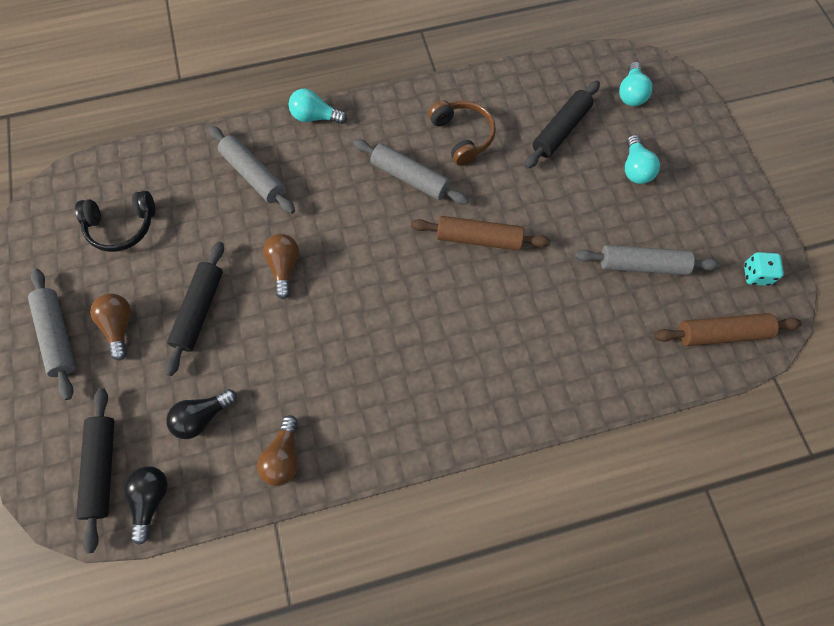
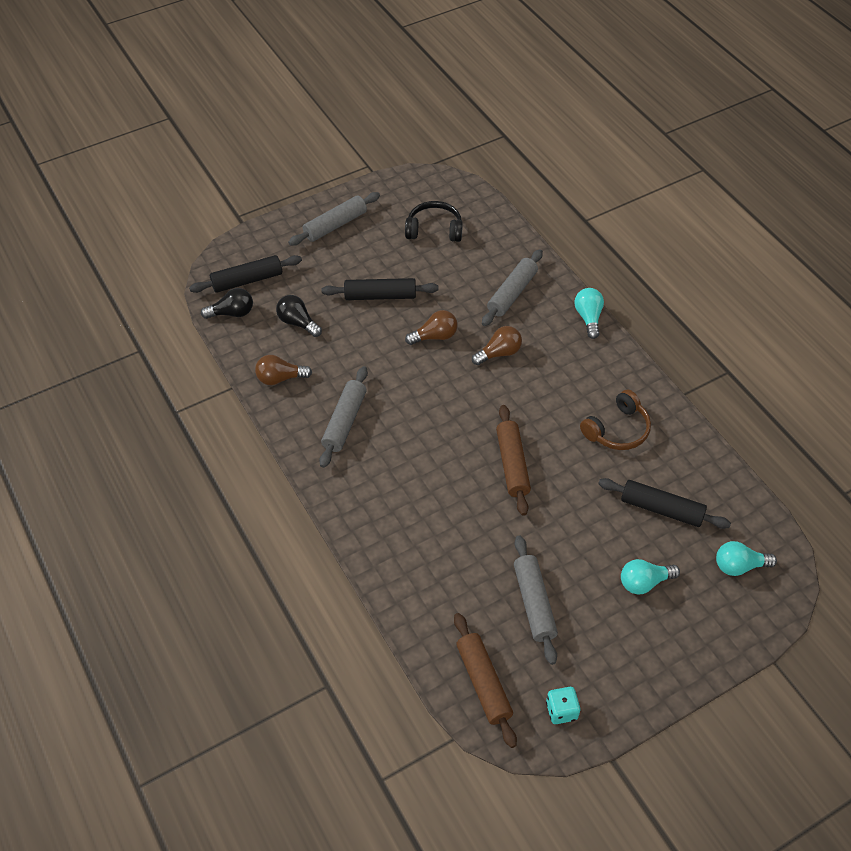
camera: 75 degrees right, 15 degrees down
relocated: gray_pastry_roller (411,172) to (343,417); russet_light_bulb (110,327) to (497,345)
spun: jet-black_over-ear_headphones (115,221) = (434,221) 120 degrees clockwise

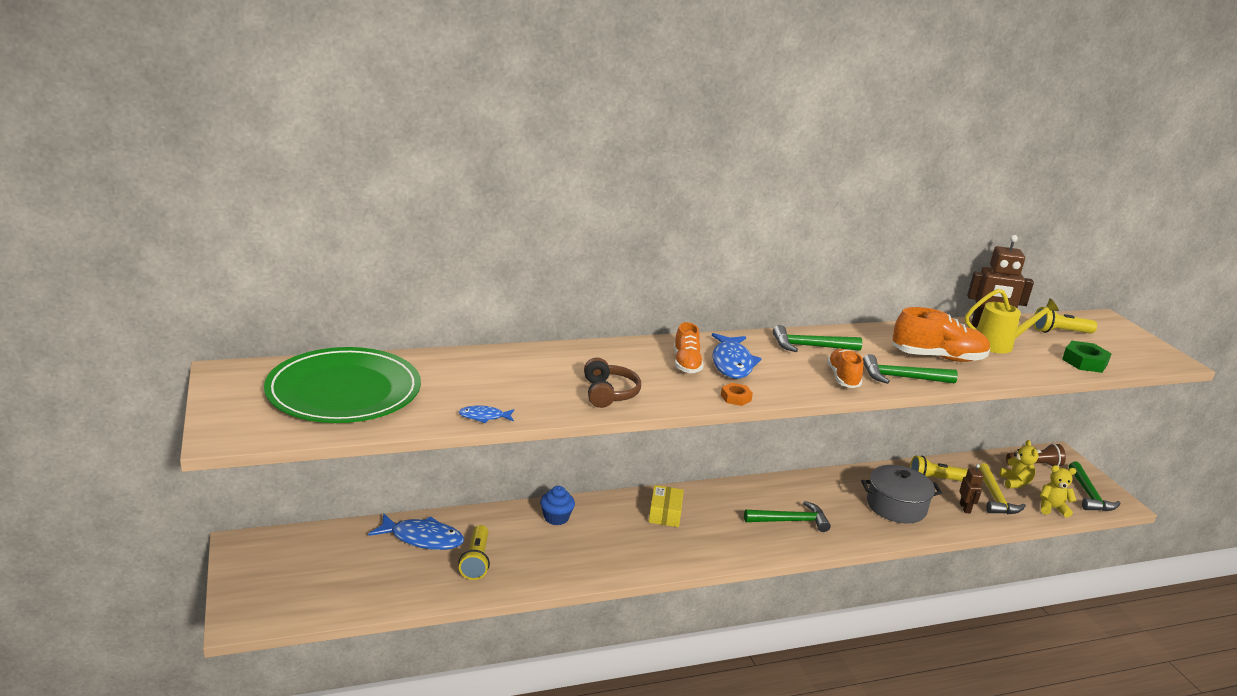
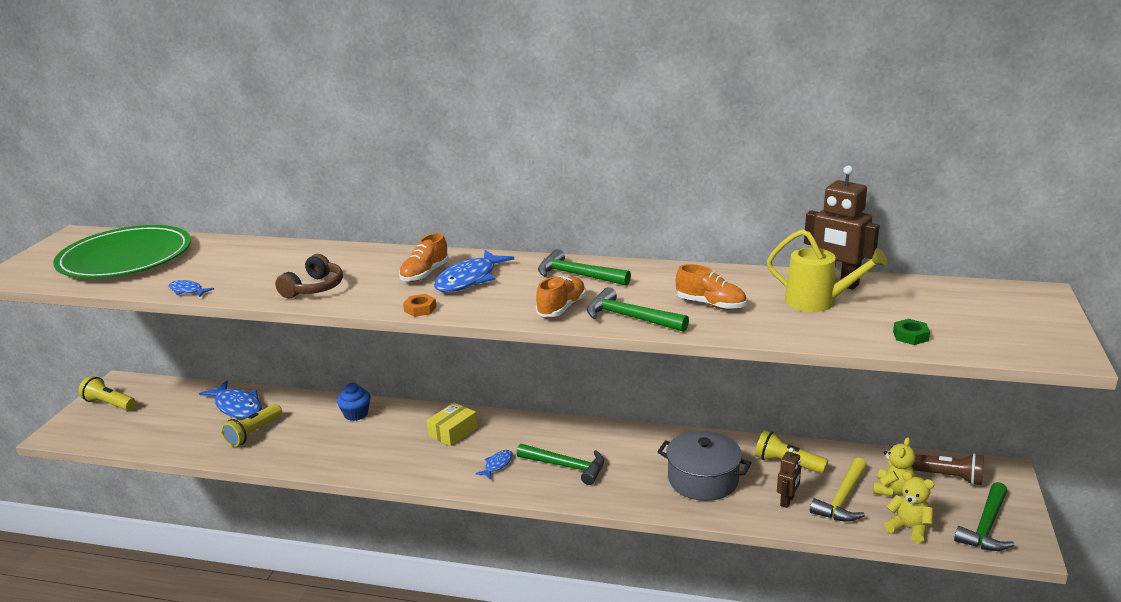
camera: 35 degrees right, 0 degrees up
appeared: blue_fish_figure (494,465)
relocated: yellow_torch (1065,320) to (107,393)
size: orange_lace-up_shoe (941,334) = (711,287) x0.63; emerald_hex_nut (1087,357) = (911,332) x0.60

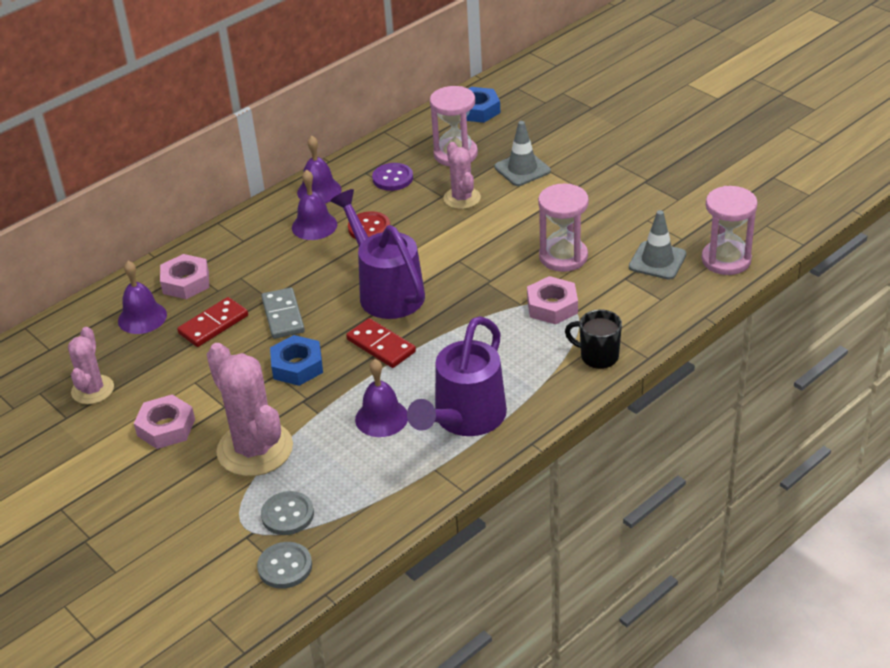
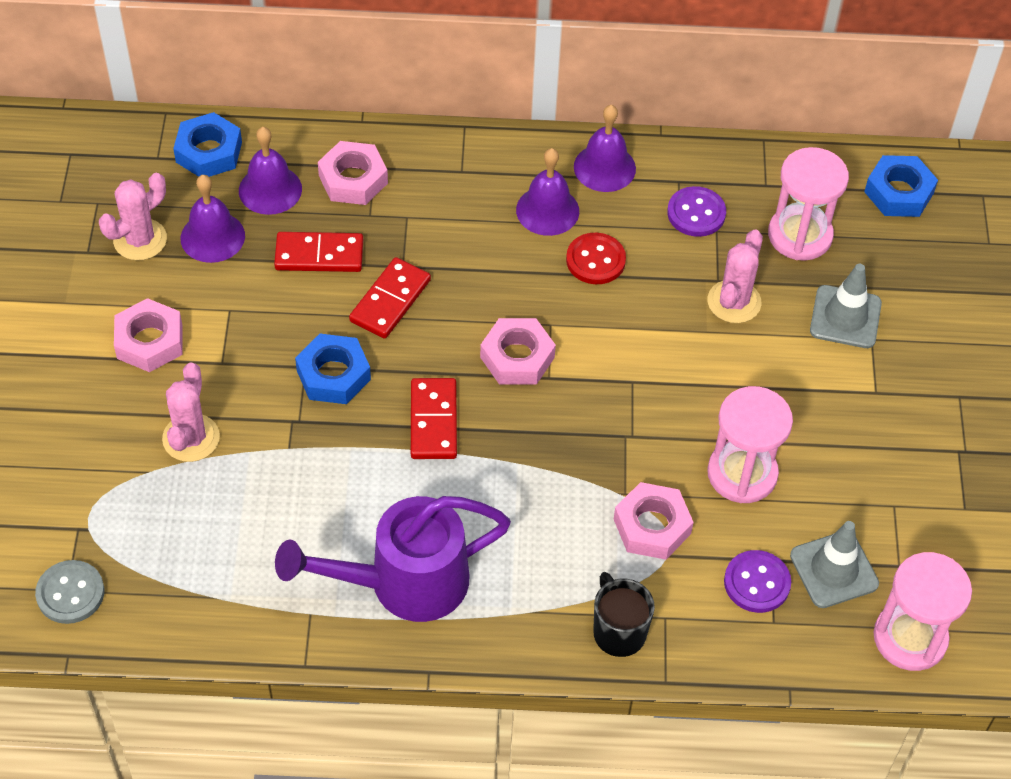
camera: 40 degrees right, 15 degrees up
missing: gray_sewing_button (287,513)
appeared: blue_hex_nut (207,144); violet_sewing_button (757,581)
relocated: violet_school_bell (381,398) to (213,219)
exchanged: violet_watering_can (377,254) to rose-pink_hex_nut (518,351)
colour: gray_domino_piece (283,313) to scarlet_domino_piece (390,298)
size: rose-pink_prickly_plant (250,409) = (191,412) x0.59

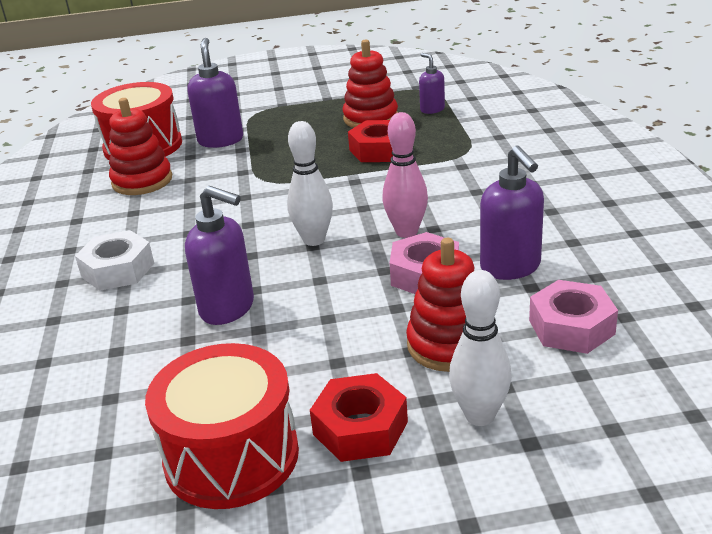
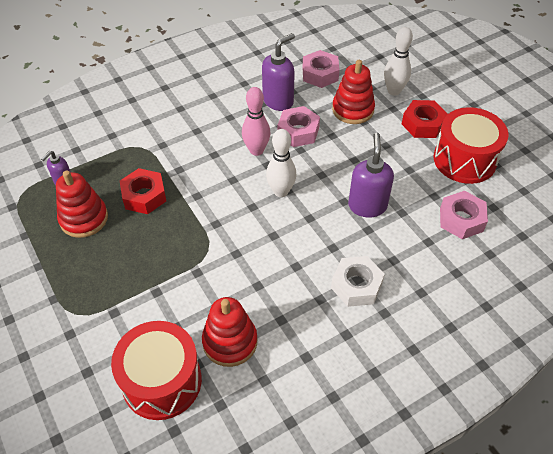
camera: 115 degrees left, 20 degrees up
missing: violet_soap_dispenser (215,93)
appeared: rose-pink_hex_nut (464,215)

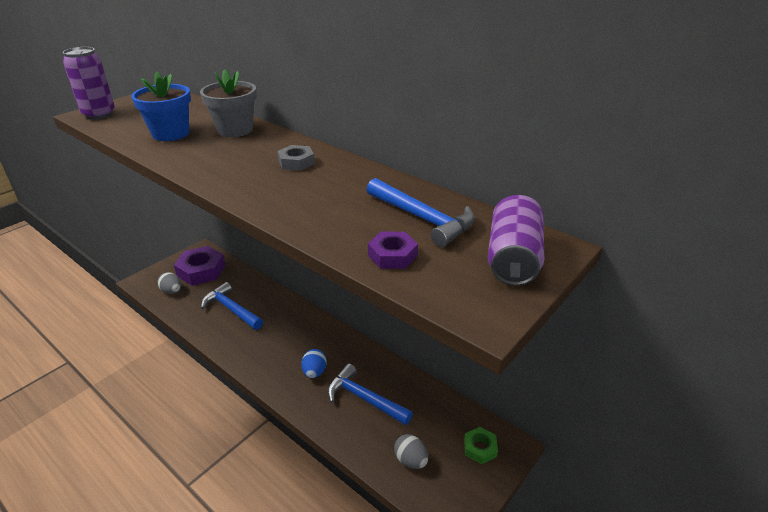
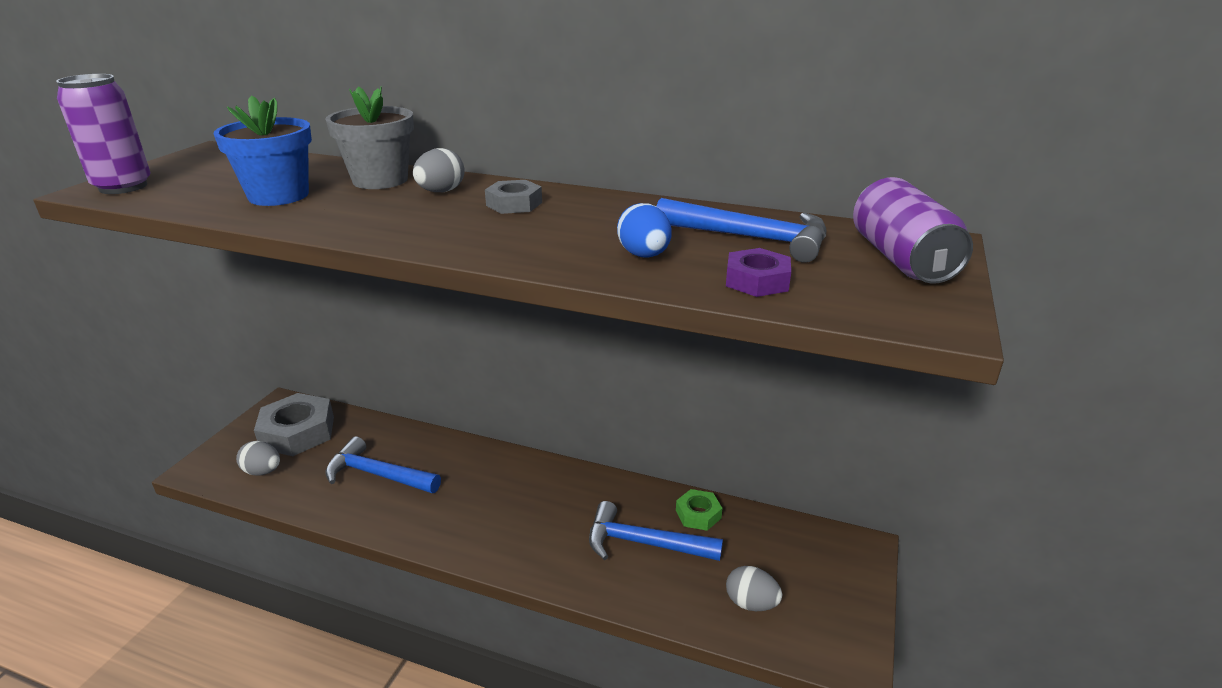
camera: 20 degrees left, 5 degrees down
appeared: gray_egg (439,170)
relocated: blue_egg (314,363) to (644,230); emerald_hex_nut (481,445) to (699,510)
colour: violet_hex_nut (199,266) to gray_hex_nut (294,424)

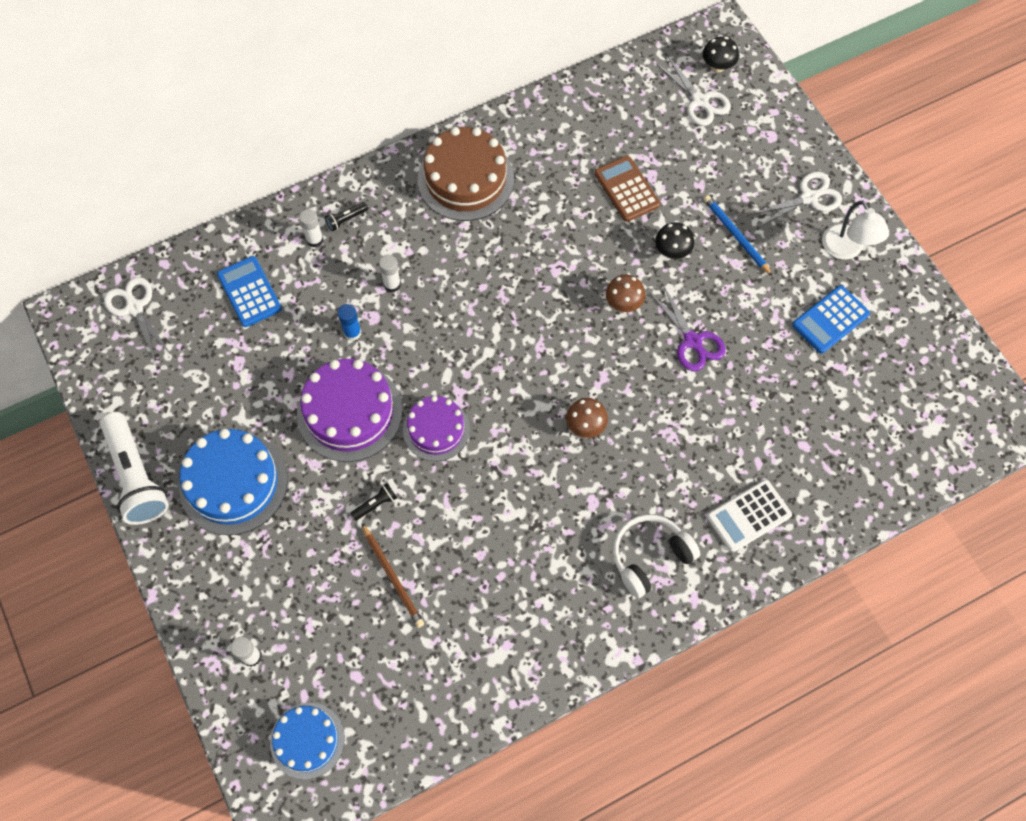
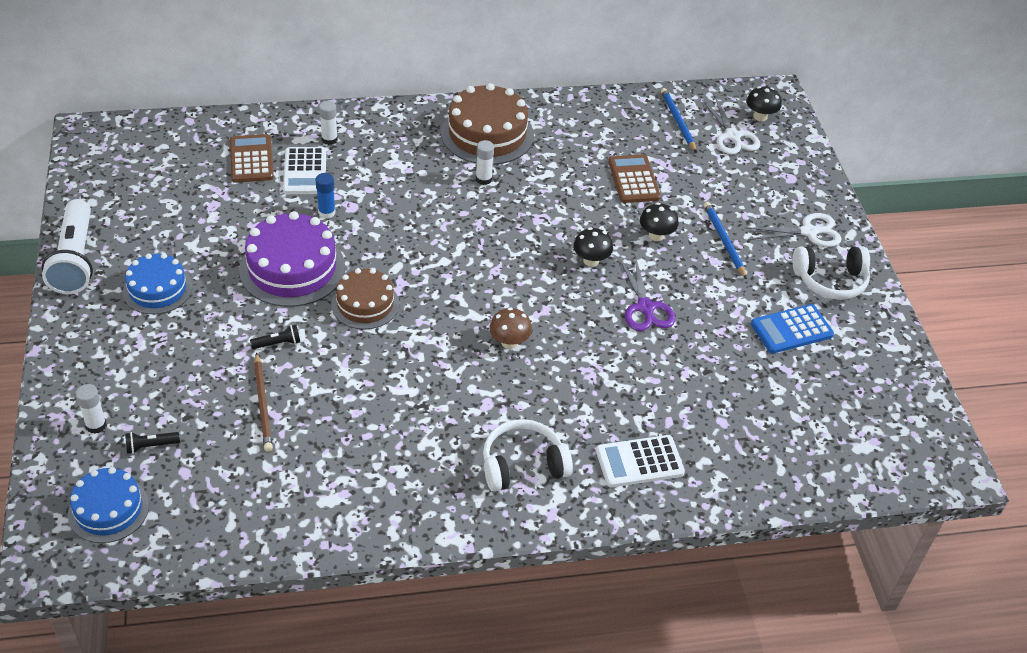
camera: 15 degrees right, 20 degrees down
missing: snow-white_scissors (137,319)
appeared: snow-white_calculator (304,170); blue_pencil (678,120)
relocated: jet-black_torch (346,216) to (152,443); snow-white_glue (390,273) to (485,162)
exchanged: snow-white_lamp (855,230) to snow-white_over-ear_headphones (831,273)
colour: blue_calculator (249,291) to russet_calculator (252,158); violet_layer_cake (436,428) to russet_layer_cake (365,298); russet_toadstool (625,293) to jet-black_toadstool (593,247)
size: blue_layer_cake (233,482) = (157,283) x0.63

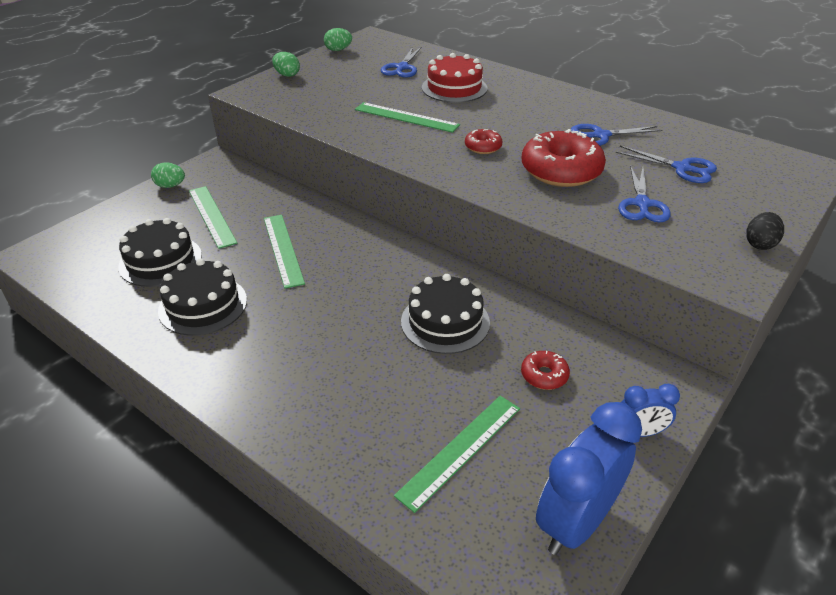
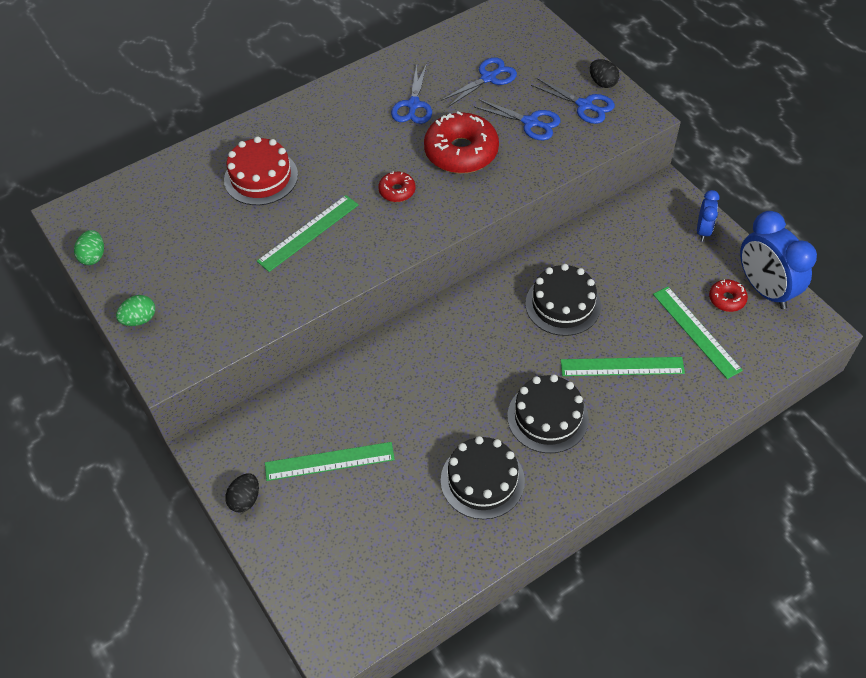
camera: 70 degrees left, 15 degrees up
relocated: jet-black_layer_cake (160,252) to (548,413); blue_scissors (401,62) to (573,101); emerald_ruler (284,252) to (623,366); scarlet_glazed_donut (545,370) to (728,295)
colour: emerald_egg (168,175) to jet-black_egg (242,492)

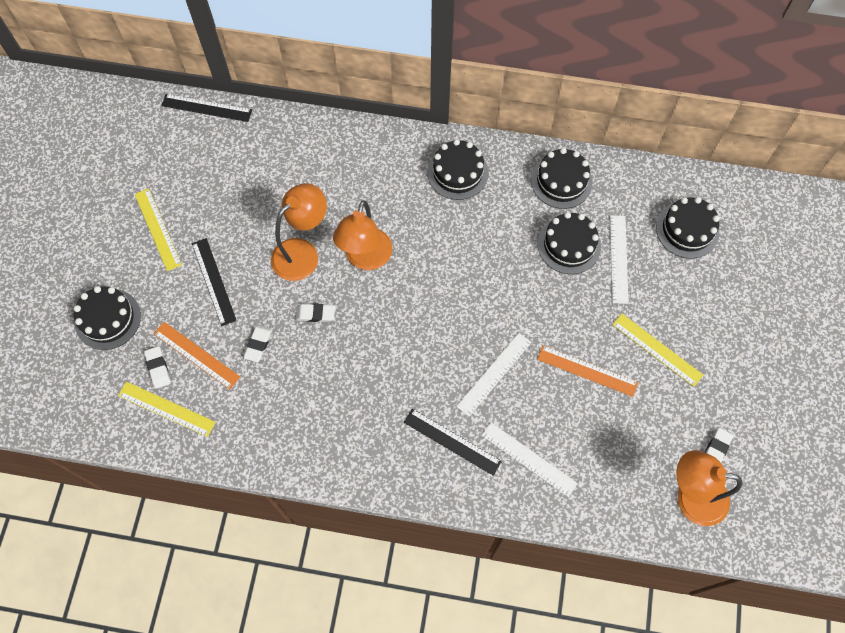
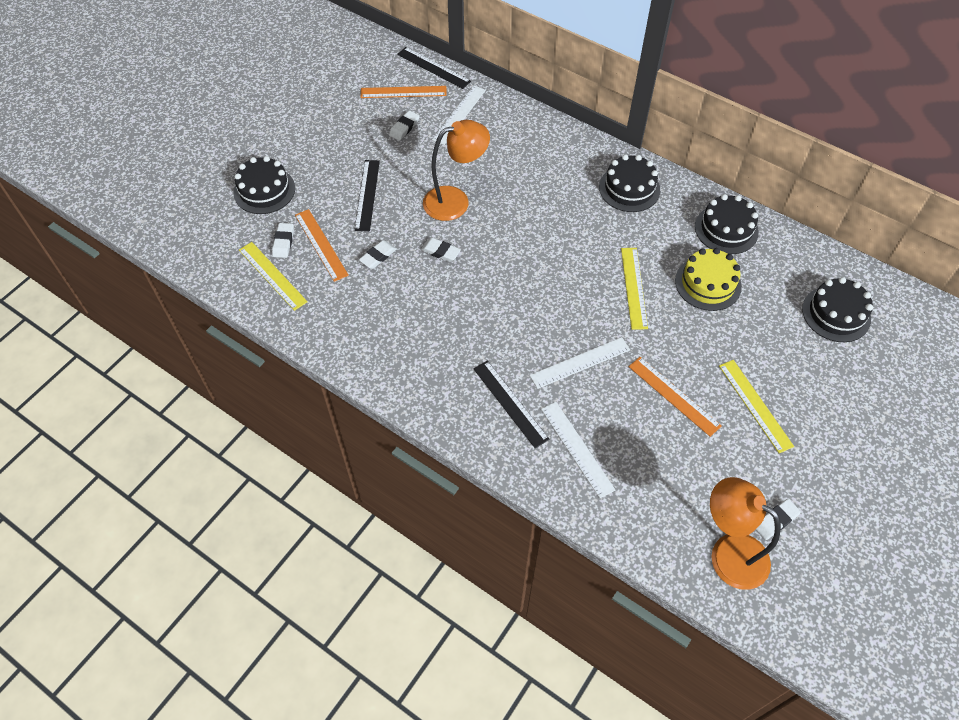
camera: 25 degrees right, 10 degrees down
missing: orange_lamp (363,235)
appeared: orange_ruler (404,92); snow-white_eraser (404,125)
relocated: snow-white_ruler (619,259) to (459,115); yellow_ruler (158,229) to (634,289)
colour: jet-black_layer_cake (569,243) to yellow_layer_cake (708,279)

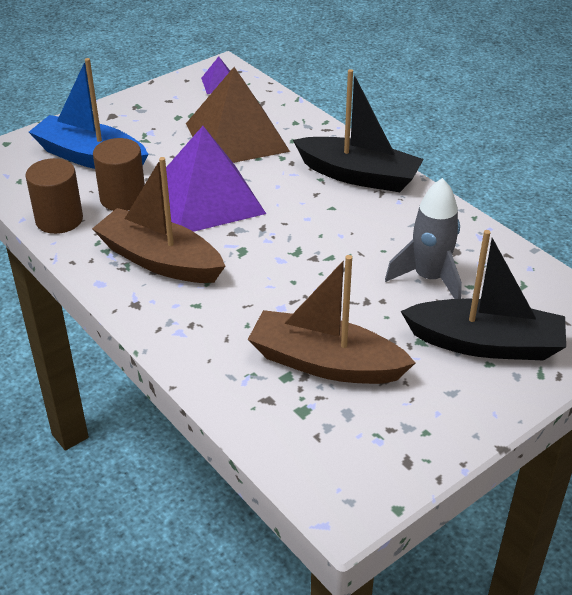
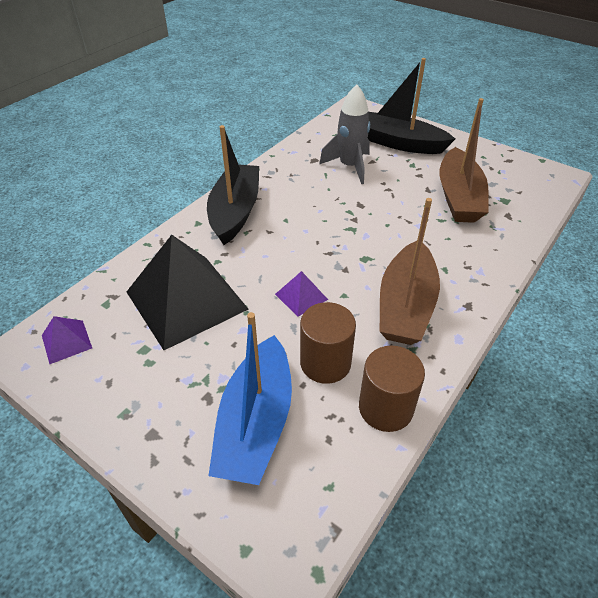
camera: 105 degrees left, 5 degrees up
colour: russet_solid_pyramid (238,115) to jet-black_solid_pyramid (187,292)
spun: jet-black_toy_boat (483,295) = (411,106) 60 degrees counterclockwise
size: violet_solid_pyramid (216,179) = (301,294) x0.42

